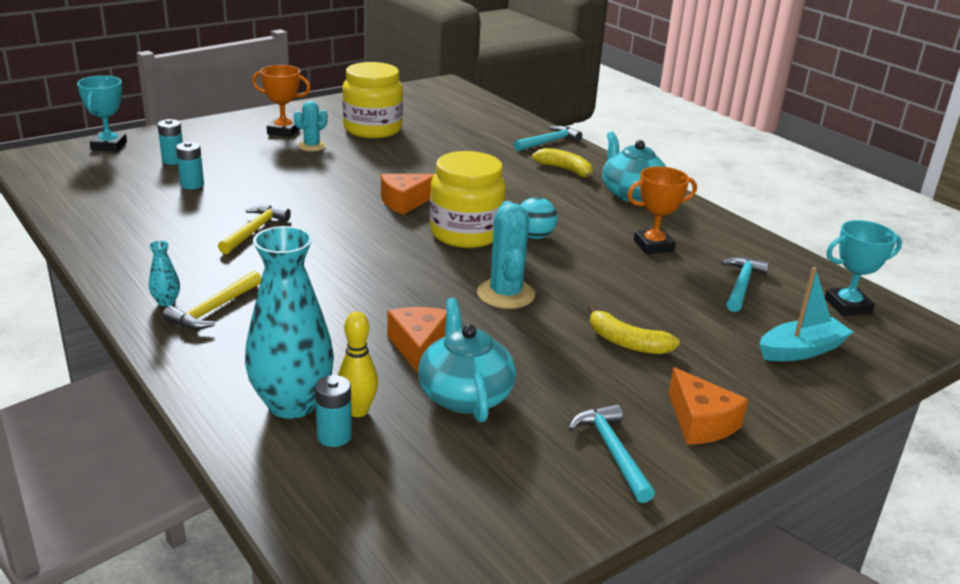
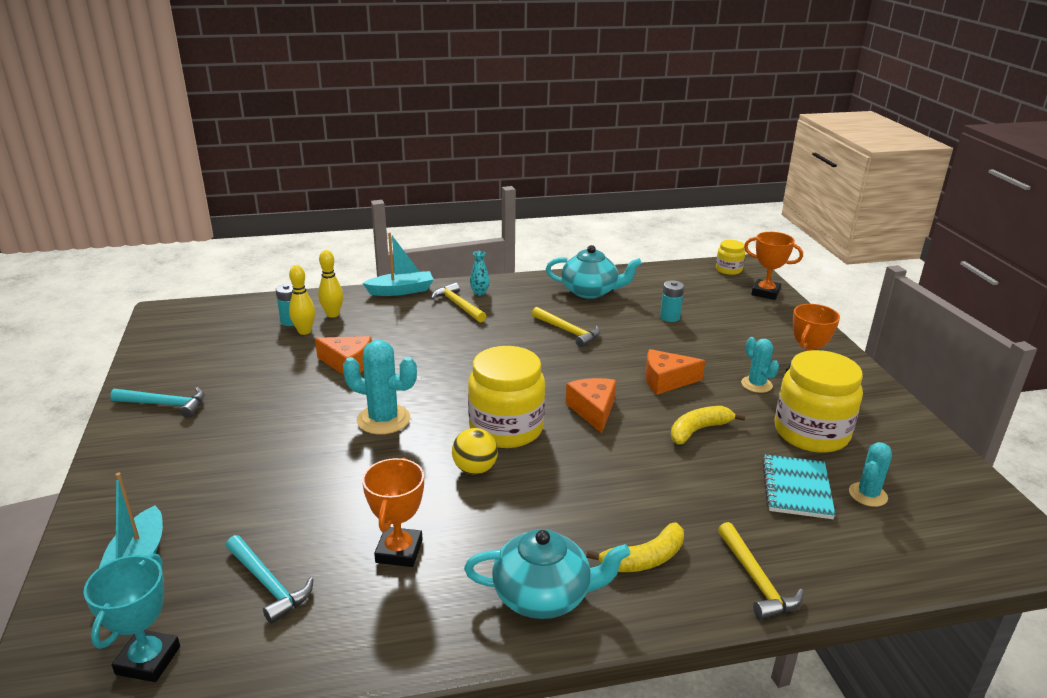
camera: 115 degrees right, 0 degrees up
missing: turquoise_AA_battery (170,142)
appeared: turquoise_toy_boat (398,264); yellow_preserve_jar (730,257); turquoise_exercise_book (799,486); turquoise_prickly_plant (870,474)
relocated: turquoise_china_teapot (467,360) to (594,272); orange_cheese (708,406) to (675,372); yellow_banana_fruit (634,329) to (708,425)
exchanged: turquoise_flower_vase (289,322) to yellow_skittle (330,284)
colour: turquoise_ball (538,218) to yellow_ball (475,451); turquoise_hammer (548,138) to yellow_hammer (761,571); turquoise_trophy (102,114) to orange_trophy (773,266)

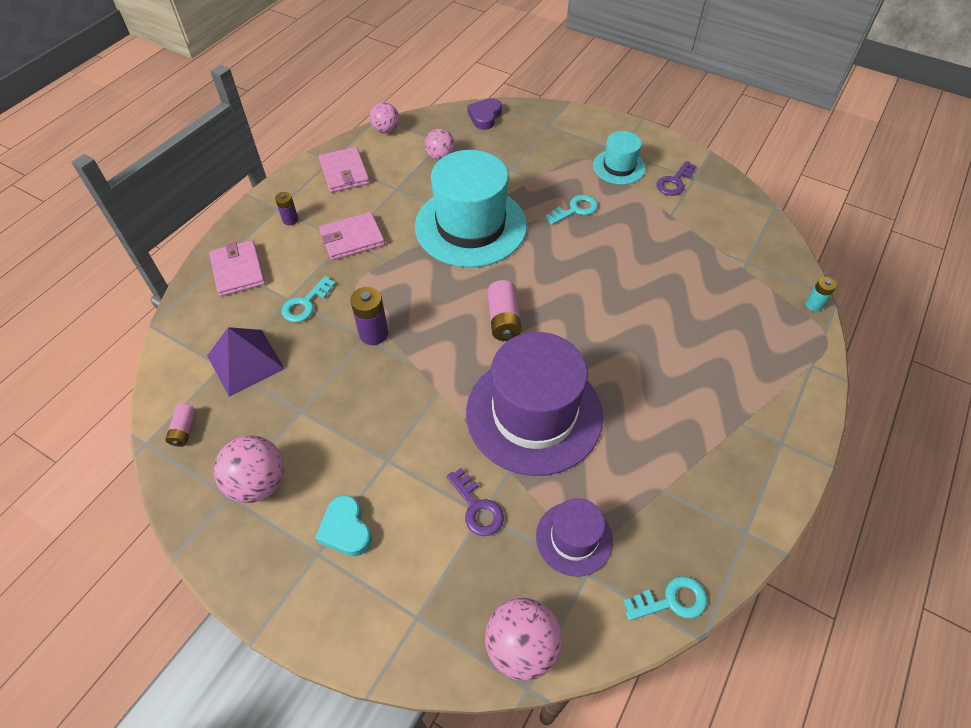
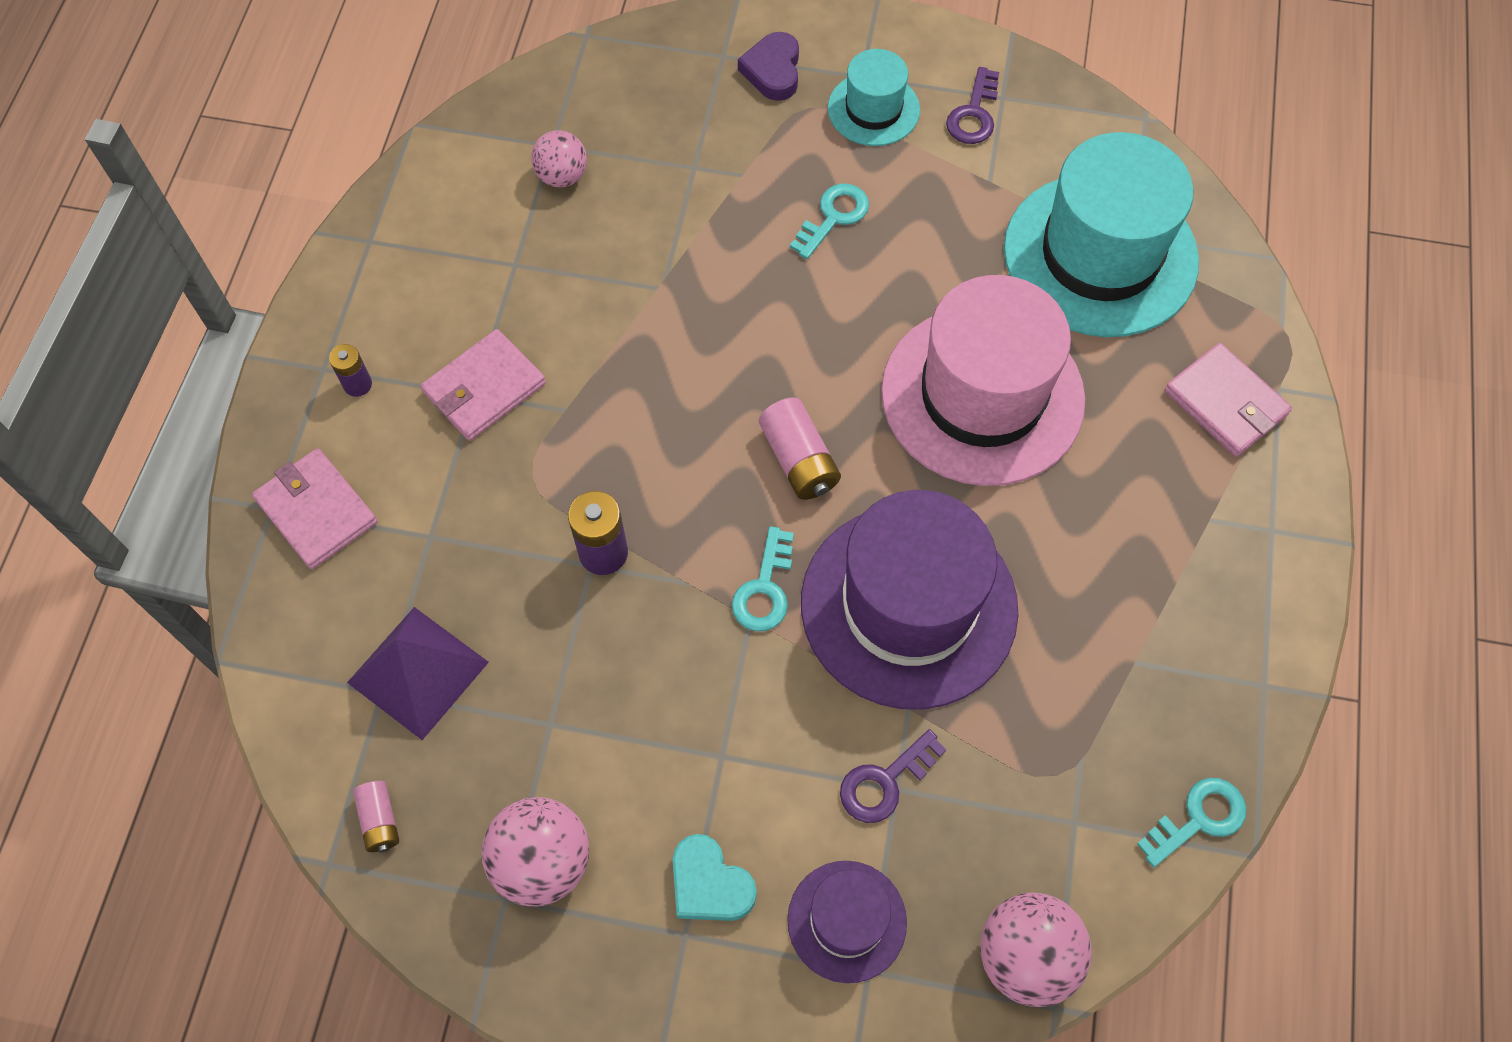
camera: 20 degrees left, 10 degrees up
missing: rose-pink_ball (384,117); turquoise_AA_battery (821,294)
appeared: rose-pink_top_hat (983,380)
relocated: turquoise_door_key (309,299) to (762,578); violet_heart (484,114) to (768,66); violet_top_hat (574,537) to (847,922); turquoise_top_hat (471,208) to (1101,234); rose-pink_wallet (344,170) to (1228,400)
spun: violet_door_key (475,502) = (893,776) 105 degrees clockwise

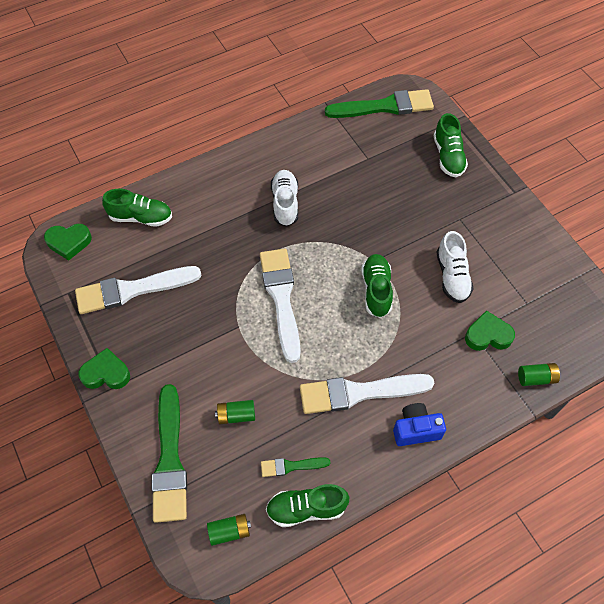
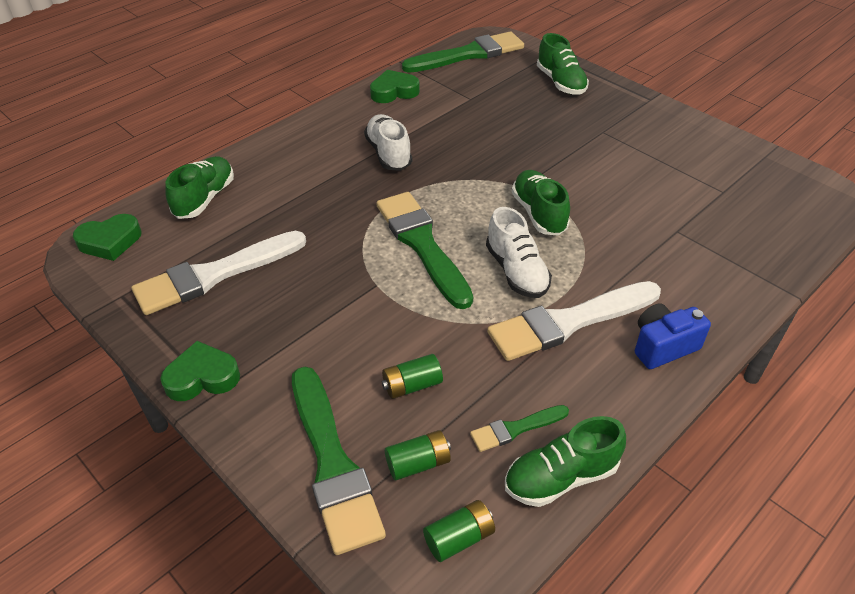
camera: 15 degrees left, 15 degrees down
relocated: emerald_heart (490,330) to (395,86); emerald_AA_battery (539,374) to (418,455); snow-white_lace-up_shoe (455,267) to (519,252)
colour: snow-white_brush (280,306) to emerald_brush (424,250)
spun: emerald_lace-up_shoe (137,208) = (200,187) 60 degrees counterclockwise

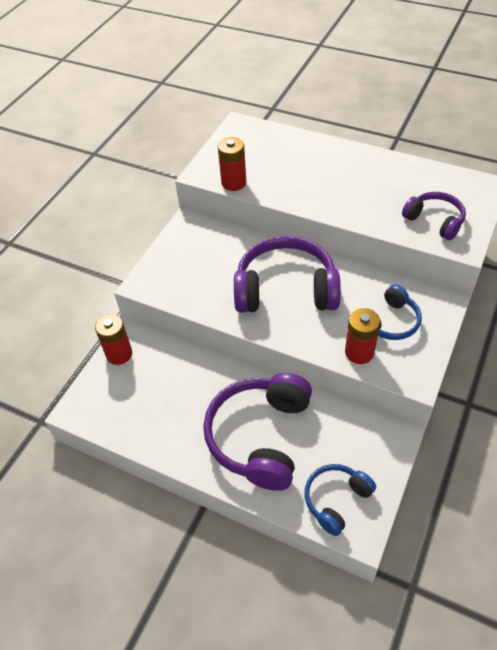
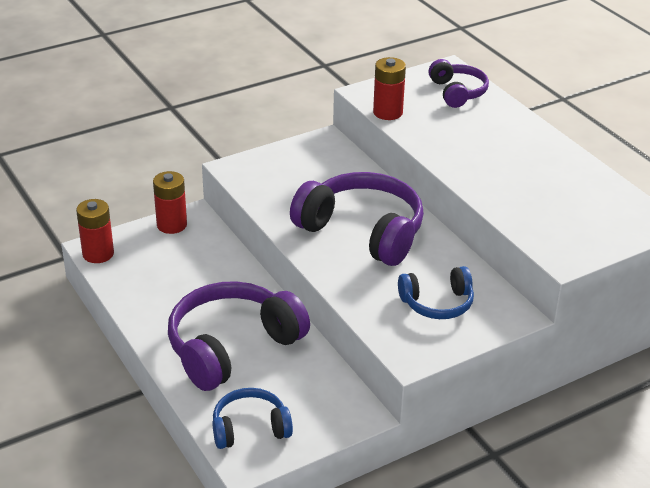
camera: 30 degrees right, 15 degrees down
relocated: scarlet_AA_battery (362,336) to (95,231); violet_over-ear_headphones (434,216) to (458,83)

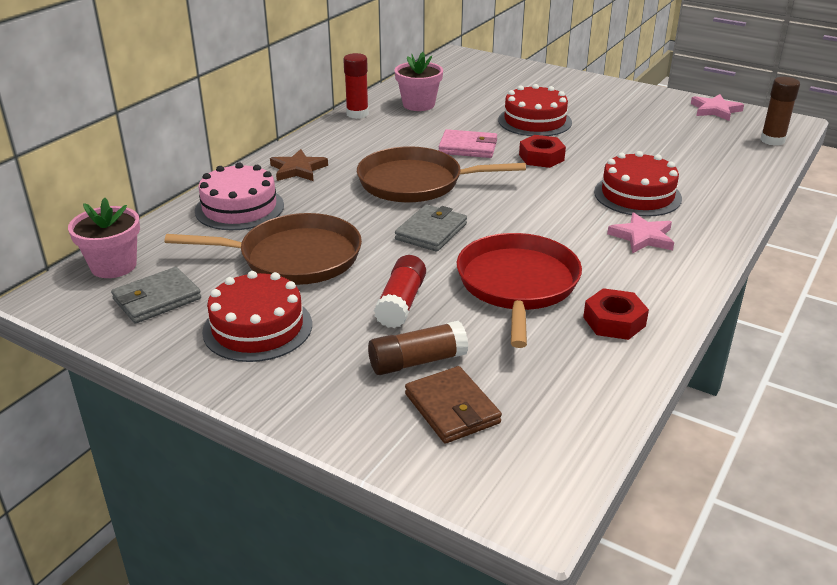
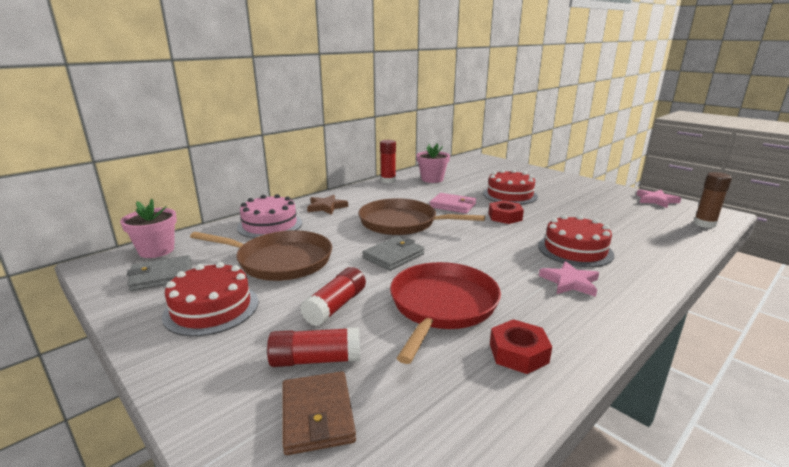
camera: 15 degrees right, 10 degrees down
colour: russet_glue (418,348) to scarlet_glue (313,347)

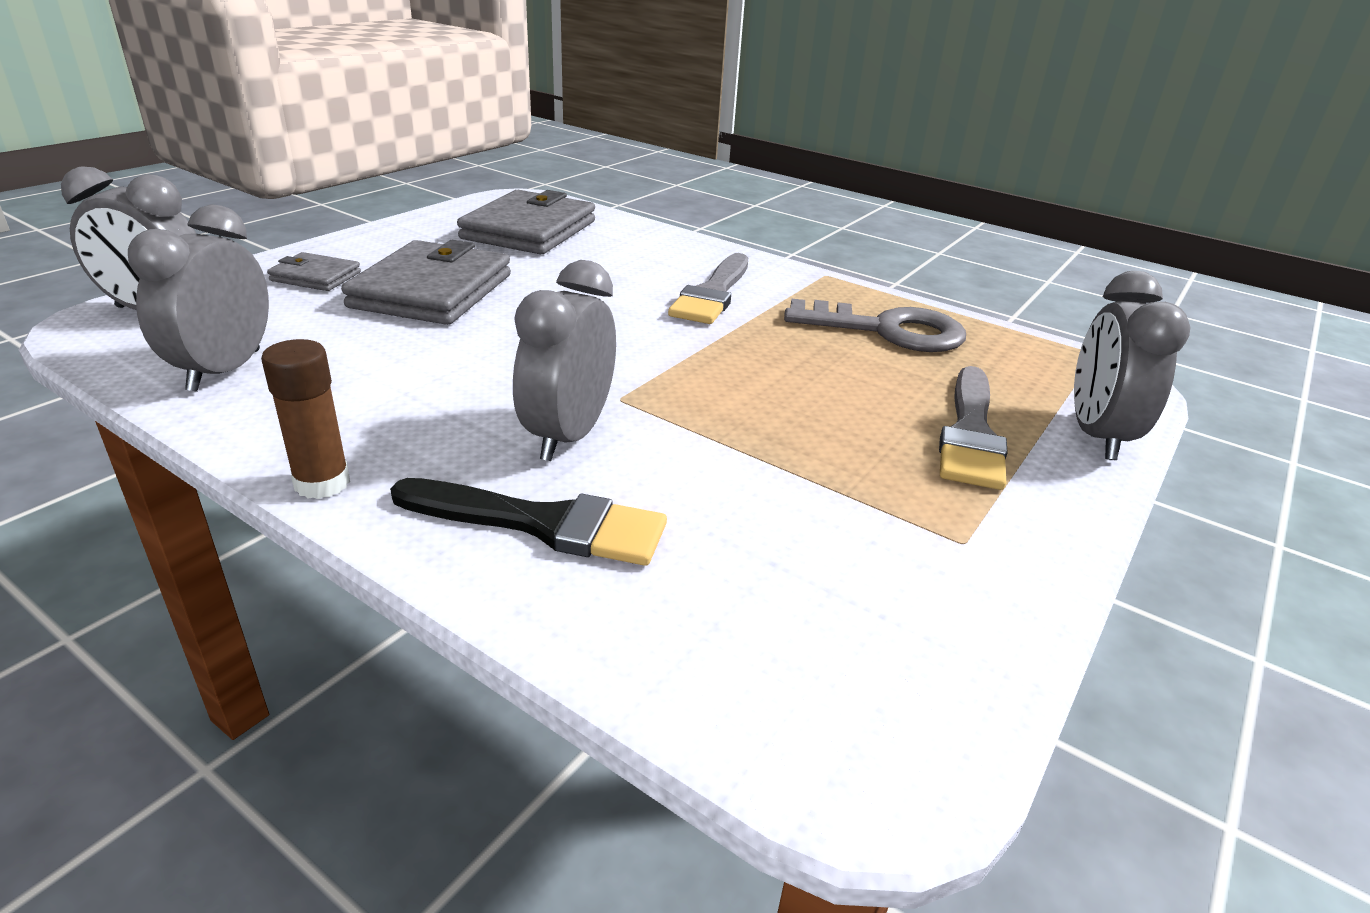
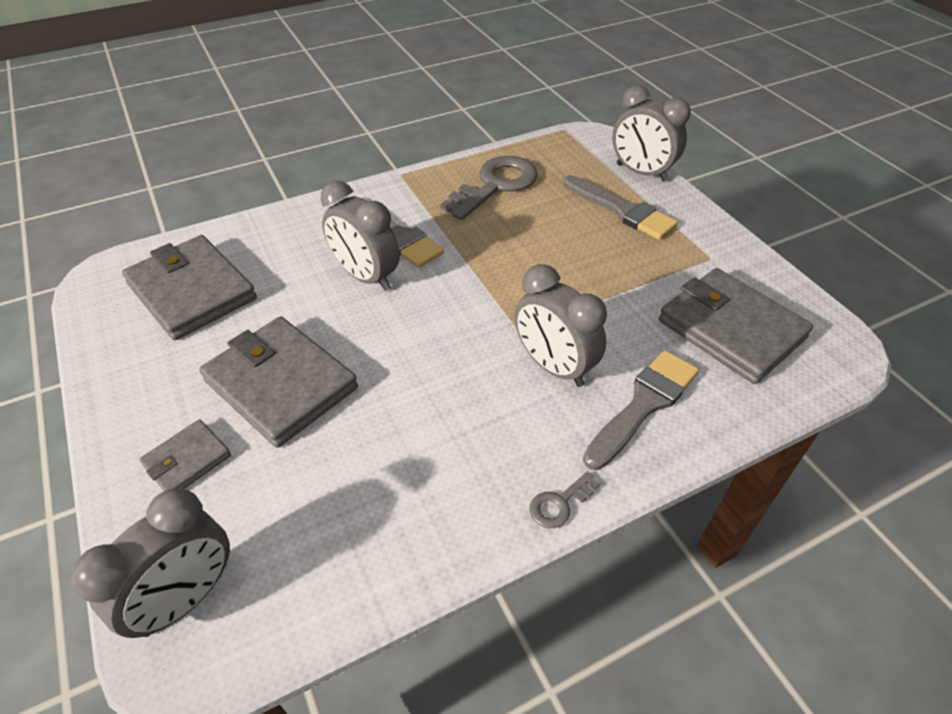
camera: 60 degrees left, 15 degrees up
appeared: gray_wallet (736,326)
relocated: gray_bedside_clock (198,298) to (360,236)
exchanged: russet_glue (305,419) to gray_door_key (564,500)
colour: jet-black_brush (528,522) to gray_brush (641,410)

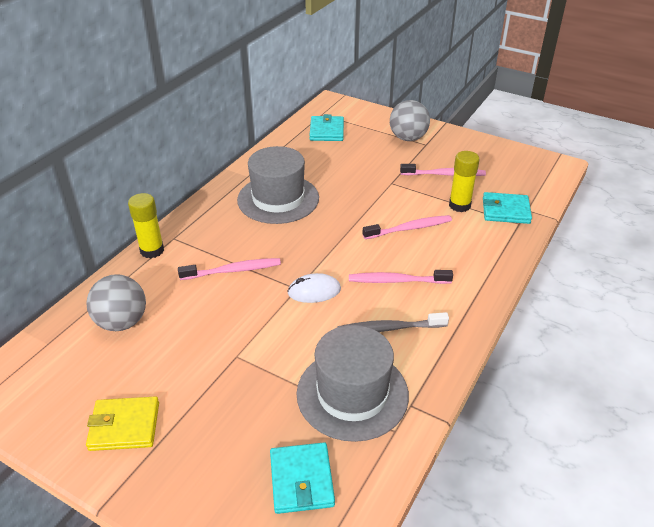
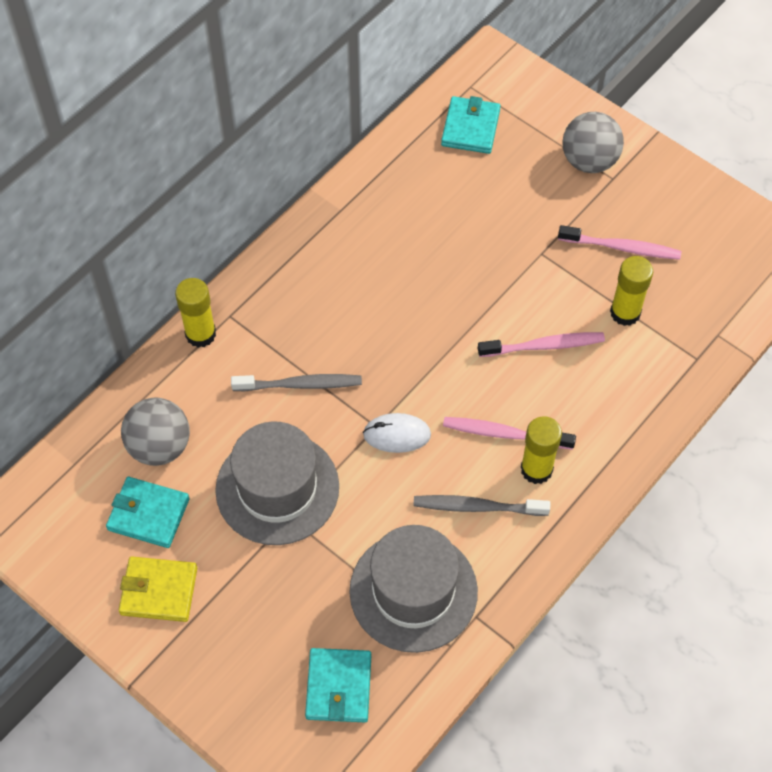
camera: 10 degrees right, 20 degrees up
appeared: yellow_glue (541,450)
relocated: turquoise_wallet (507,208) to (148,512); gray_top_hat (278,185) to (277,483)
colour: rose-pink_dental_brush (229,269) to gray_dental_brush (296,382)

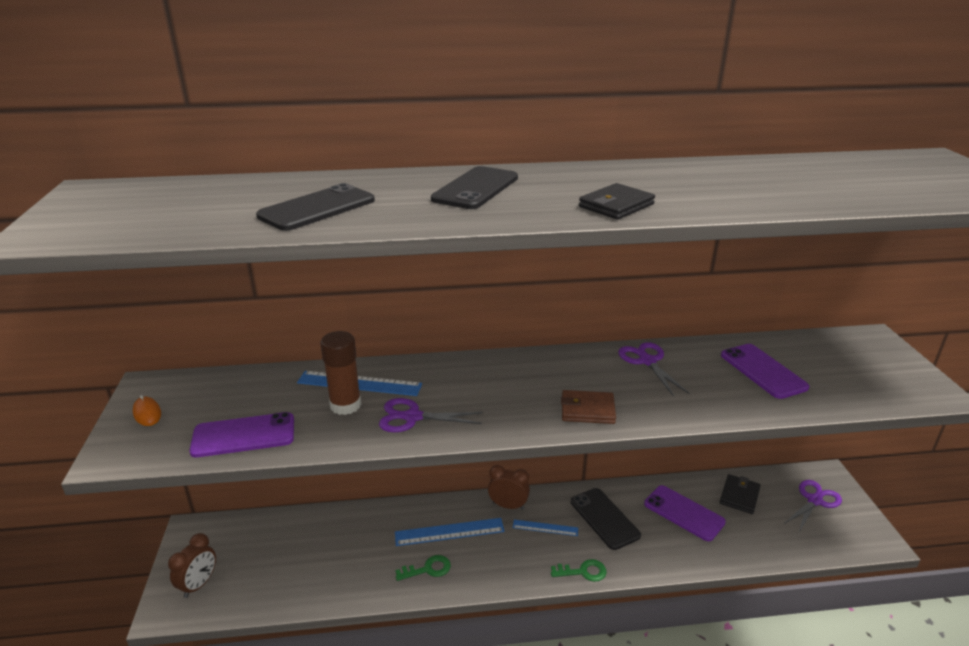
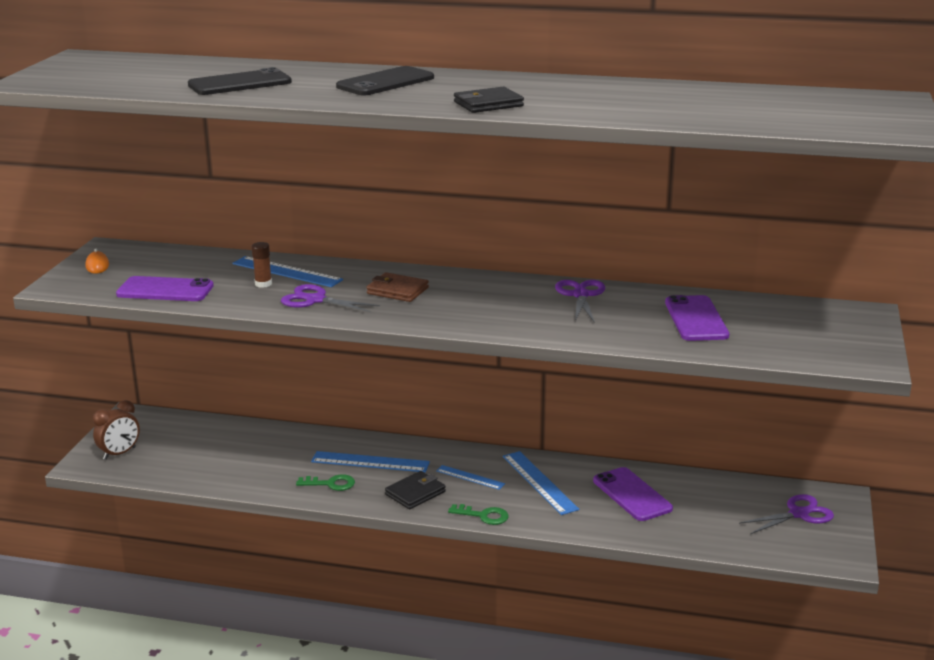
camera: 20 degrees right, 5 degrees down
missing: russet_bedside_clock (509,487)
relocated: russet_wallet (588,407) to (397,287); jet-black_wallet (740,494) to (415,490)
exchanged: jet-black_phone (606,519) to blue_ruler (541,483)
size: russet_glue (340,373) = (262,265) x0.56

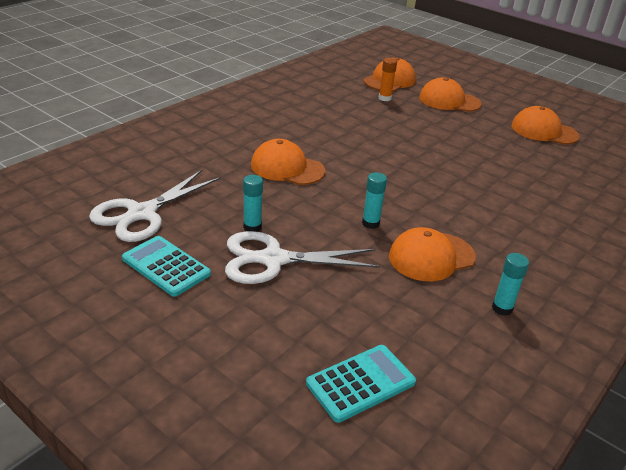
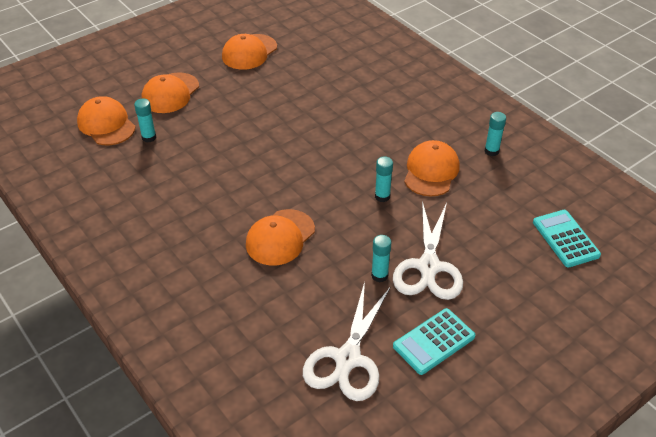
camera: 75 degrees left, 10 degrees up
colour: orange_glue (388,79) to turquoise_glue (145,121)
spun: snow-white_scissors (155,206) = (347,341) 60 degrees clockwise; orange_peaked_cap (432,254) = (432,168) 150 degrees counterclockwise

